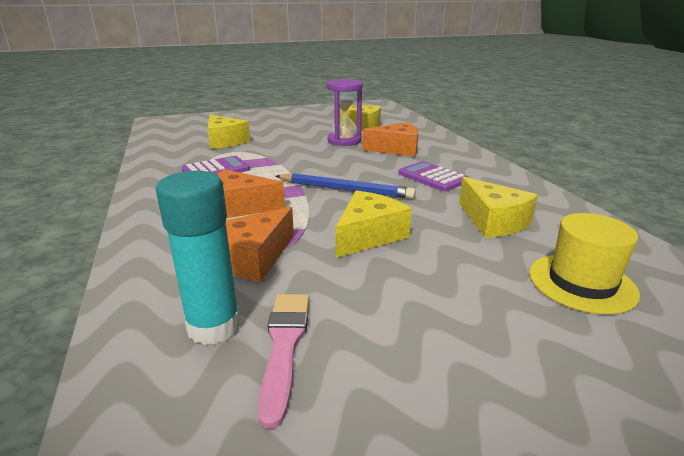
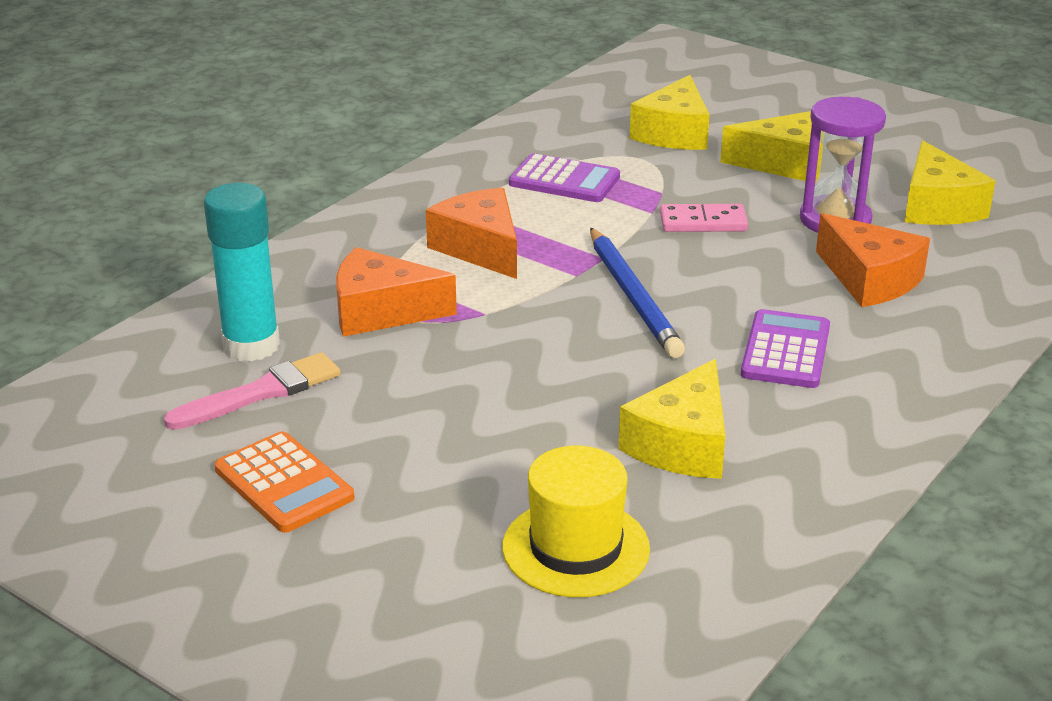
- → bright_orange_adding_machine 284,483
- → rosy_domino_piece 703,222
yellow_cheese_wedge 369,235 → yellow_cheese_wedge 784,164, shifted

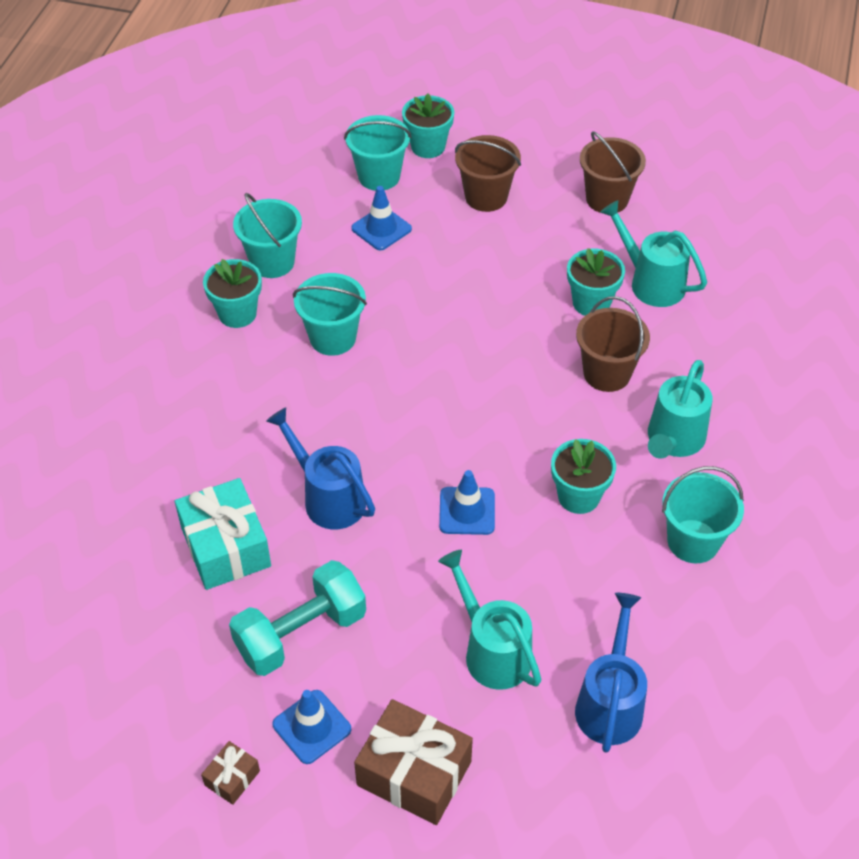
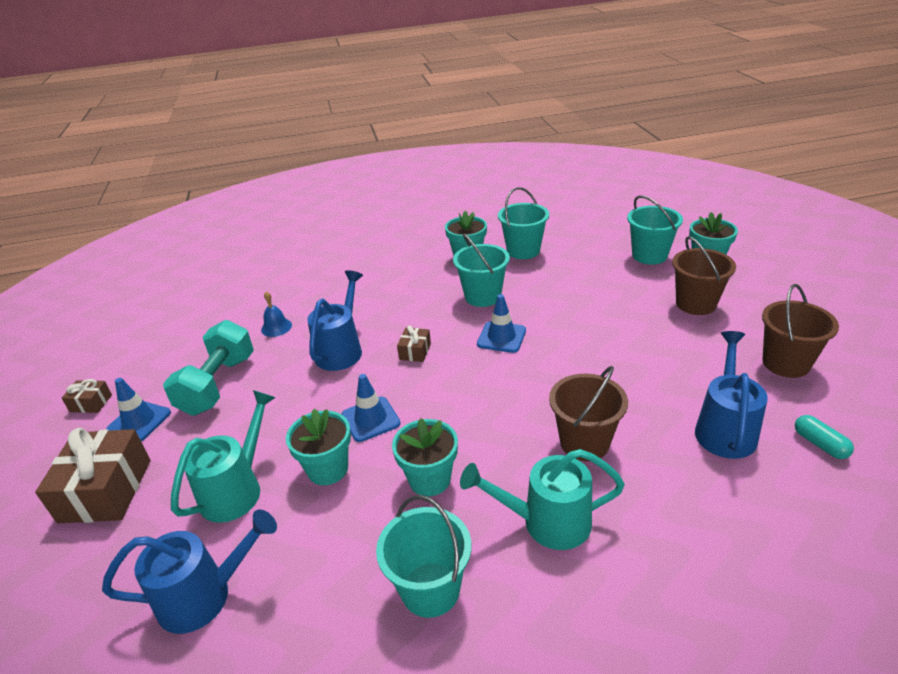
- → dark_brown_present 415,351
- → aqua_pill 820,444
blue_safety_cone 381,229 → blue_safety_cone 501,337, shifted
aqua_plant_pot 591,303 → aqua_plant_pot 328,469, shifted
aqua_present 226,547 → blue_school_bell 276,327
aqua_sprinkling_can 650,282 → blue_sprinkling_can 725,428
aqua_hand_weight 301,633 → aqua_hand_weight 218,385, 75 degrees clockwise

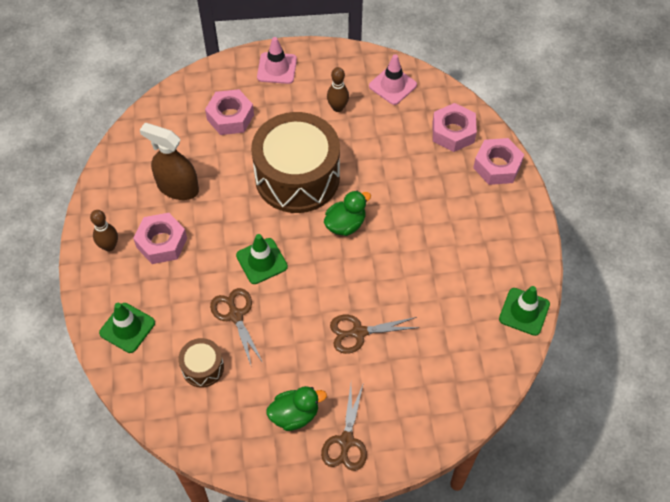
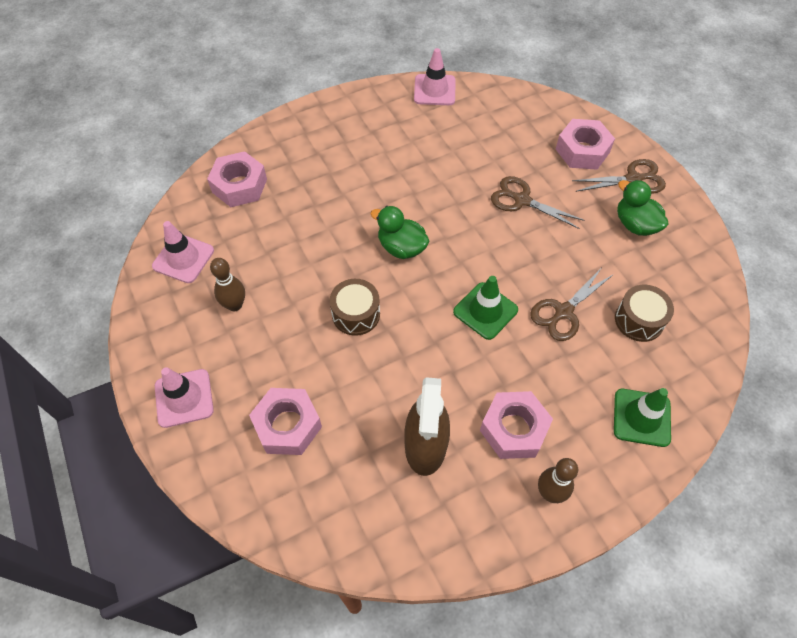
rosy_hex_nut 497,166 → rosy_hex_nut 582,150, shifted
leaf-green_safety_cone 524,311 → rosy_safety_cone 434,90
dark_brown_pair_of_scissors 359,332 → dark_brown_pair_of_scissors 522,200, 150 degrees clockwise
dark_brown_drum 297,177 → dark_brown_drum 356,314, x0.44

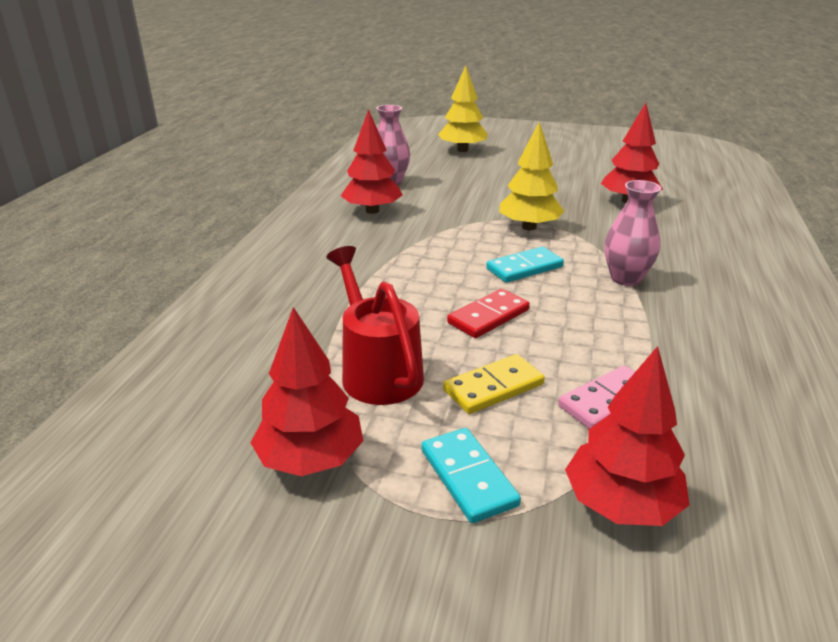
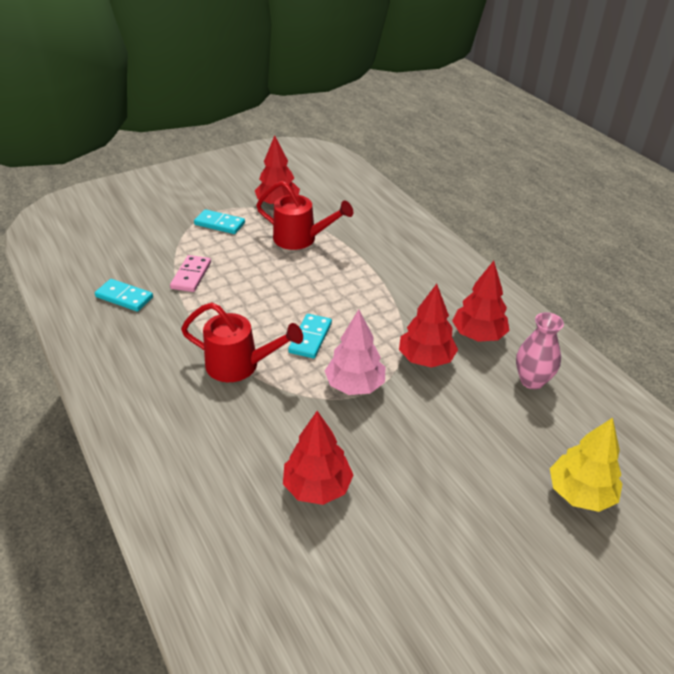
yellow_domino_piece 493,387 → -
scarlet_domino_piece 488,316 → -
- → aqua_domino_piece 124,297
scarlet_fir_tree 621,505 → scarlet_fir_tree 426,359, shifted
rosy_tall_vase 625,278 → scarlet_sprinkling_can 240,365
yellow_fir_tree 529,227 → rosy_fir_tree 355,385

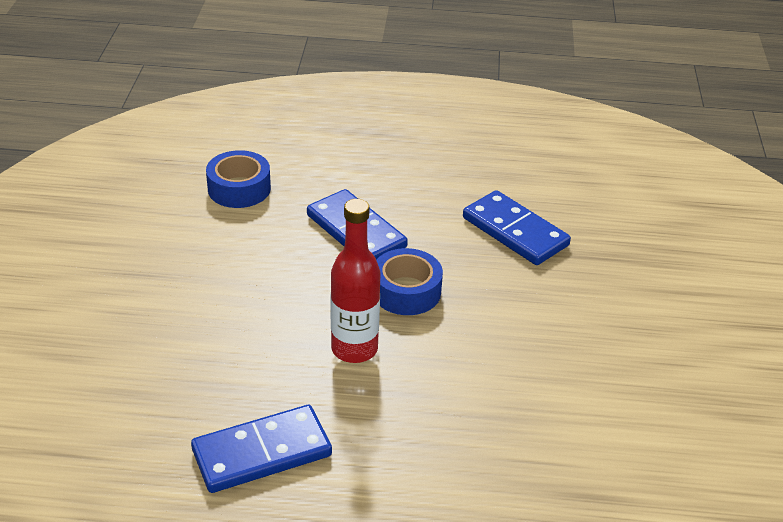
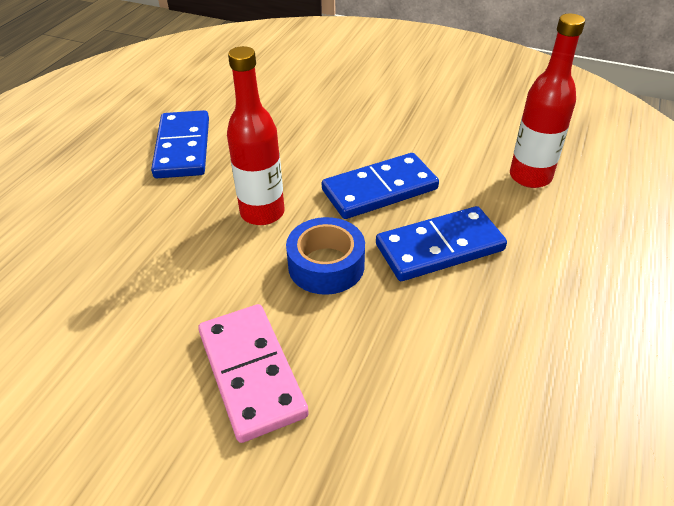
- → rosy_domino_piece 251,373
blue_domino_piece 515,231 → blue_domino_piece 380,190, shifted
blue_sticky_tape 239,188 → scarlet_drink_bottle 530,177

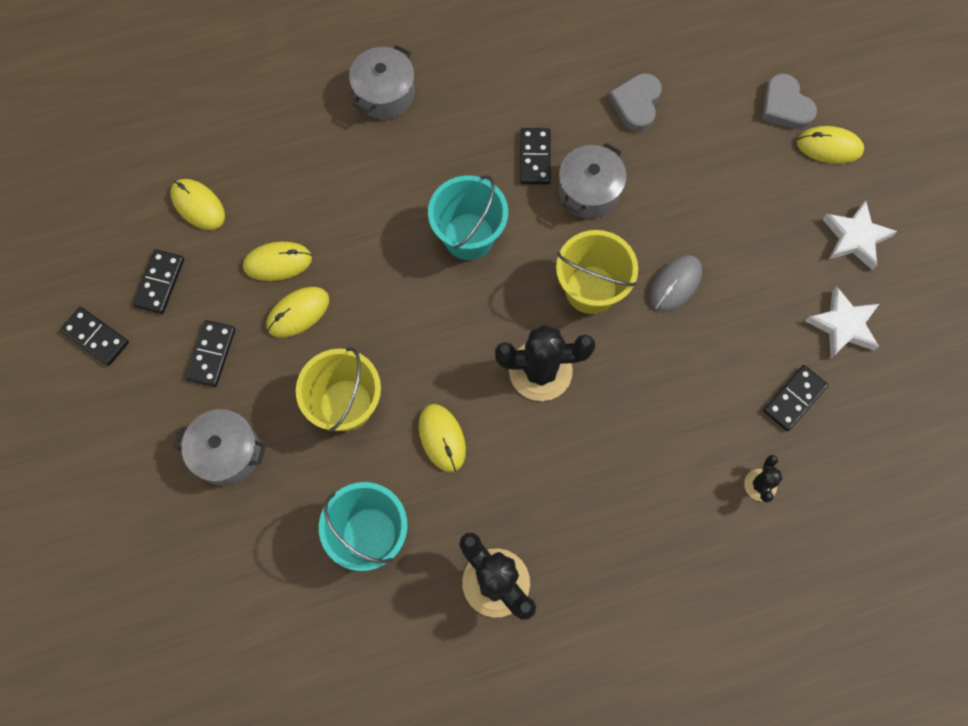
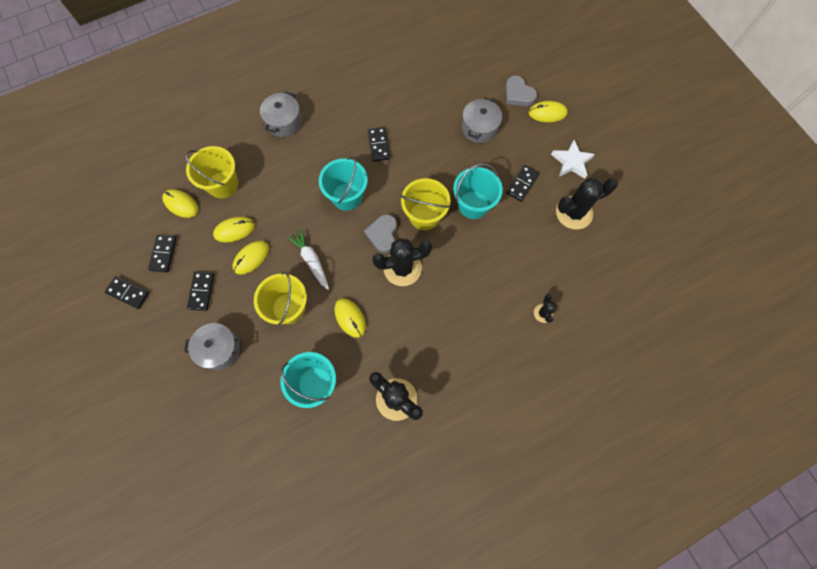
- → yellow_bucket 223,184
- → pure_white_carrot 311,261
gray_pot 589,191 → gray_pot 479,128, shifted
gray_heart_shape 636,104 → gray_heart_shape 383,234, shifted
black_domino_piece 794,399 → black_domino_piece 522,184, shifted
gray_PC_mouse 675,284 → aqua_bucket 473,205
pure_white_five-pointed_star 843,325 → black_saguaro_cactus 574,213

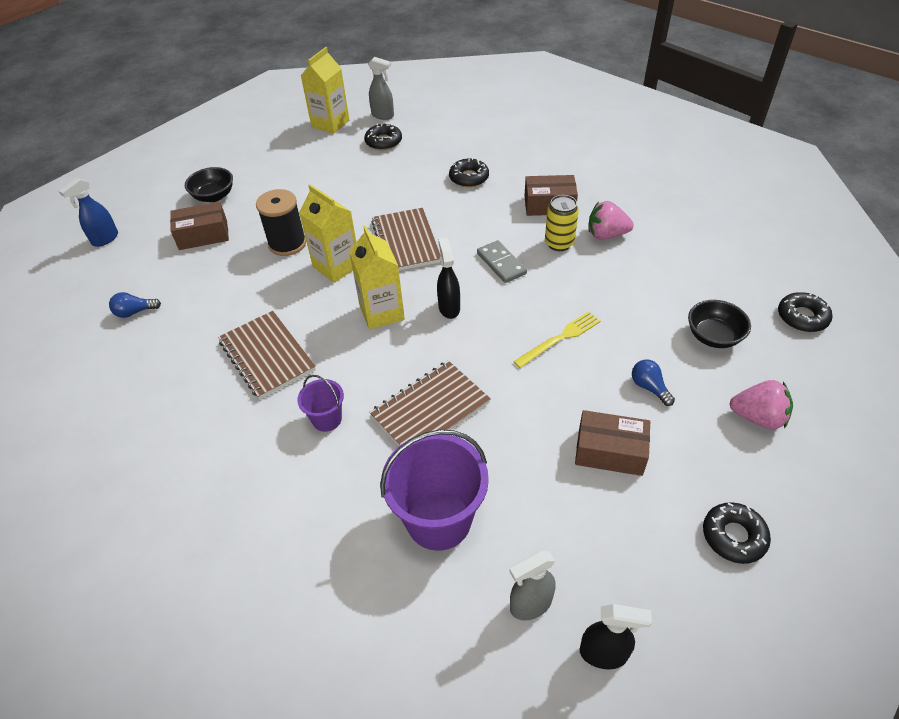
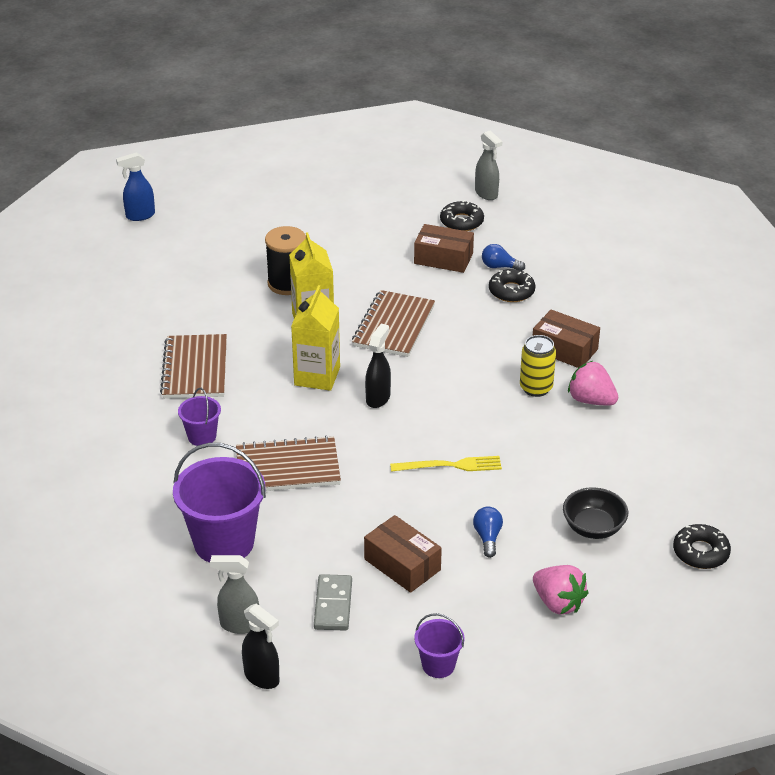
black_bowl 214,196 → -
yellow_carton 330,124 → -
blue_lightbulb 135,312 → blue_lightbulb 499,267, shifted
dark_brown_parcel 203,235 → dark_brown_parcel 443,258, shifted
gray_domino_piece 501,263 → gray_domino_piece 333,605, shifted
black_donut 733,536 → purple_bucket 438,665

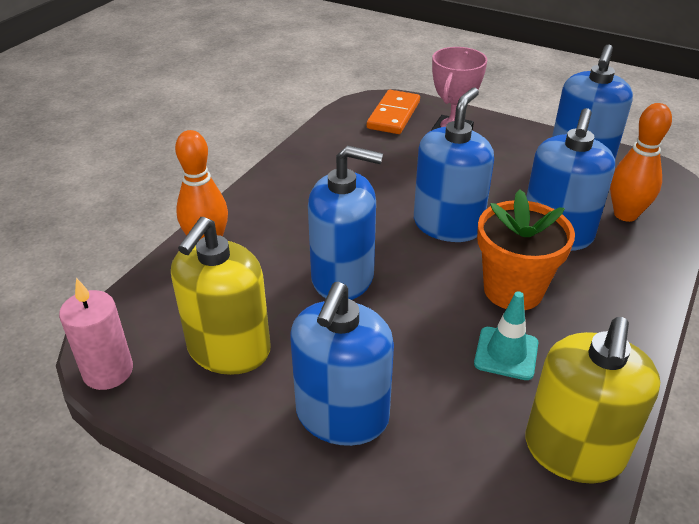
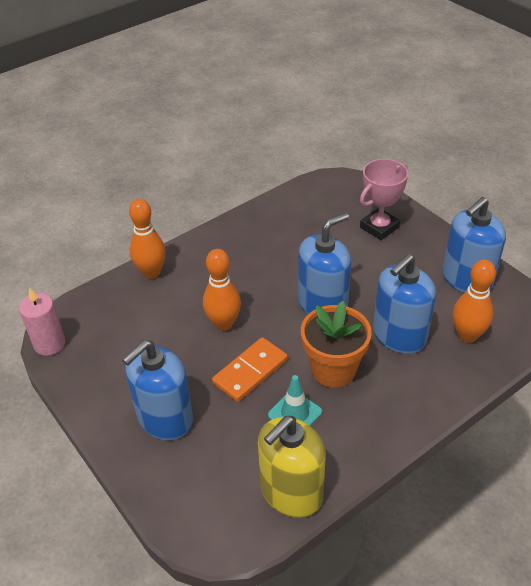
yellow_soap_dispenser 229,349 → -
bright_orange_domino_piece 394,115 → bright_orange_domino_piece 250,371, shifted
blue_soap_dispenser 343,277 → bright_orange_tenpin 223,324

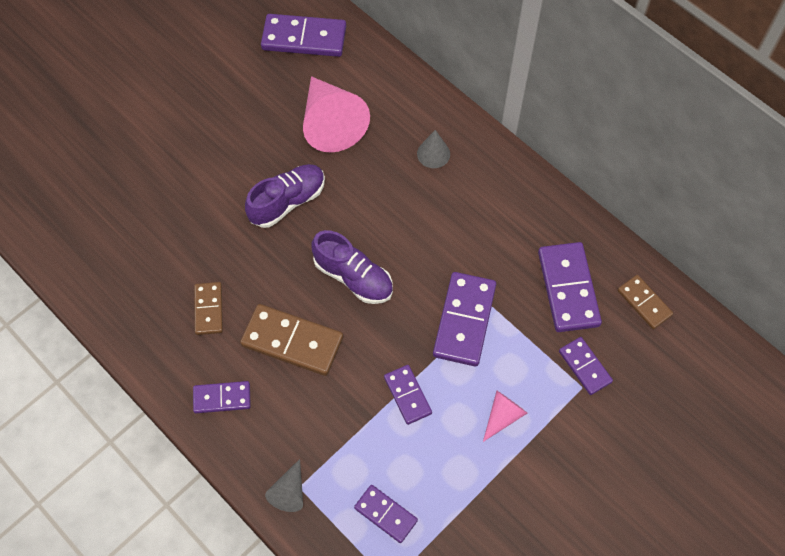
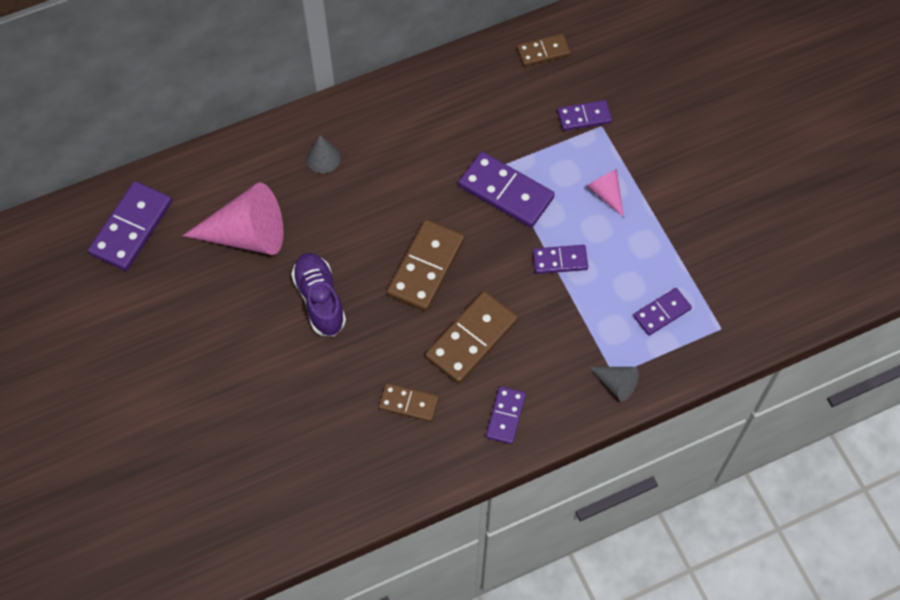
purple_domino_piece 568,289 → -
purple_lace-up_shoe 353,277 → dark_brown_domino_piece 426,267

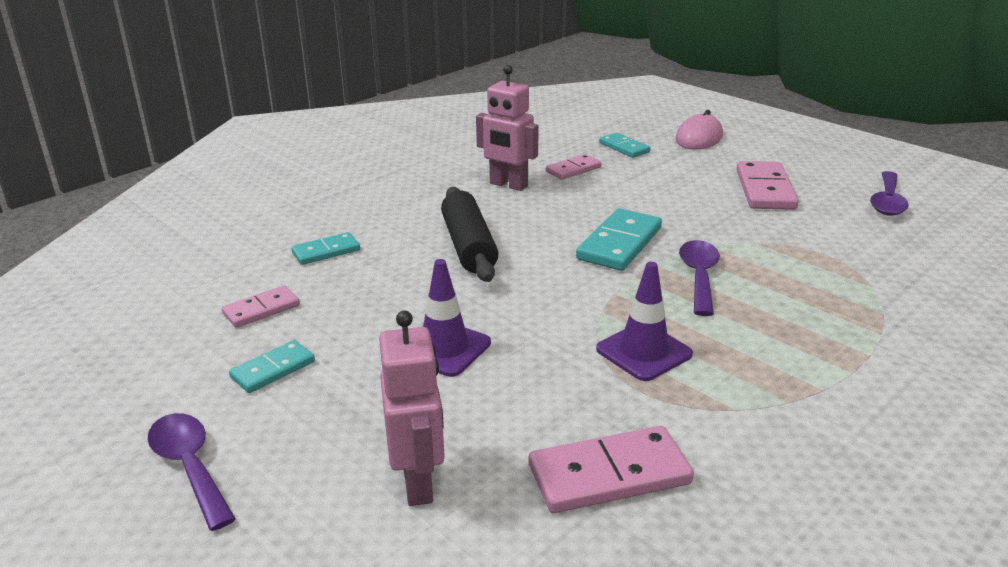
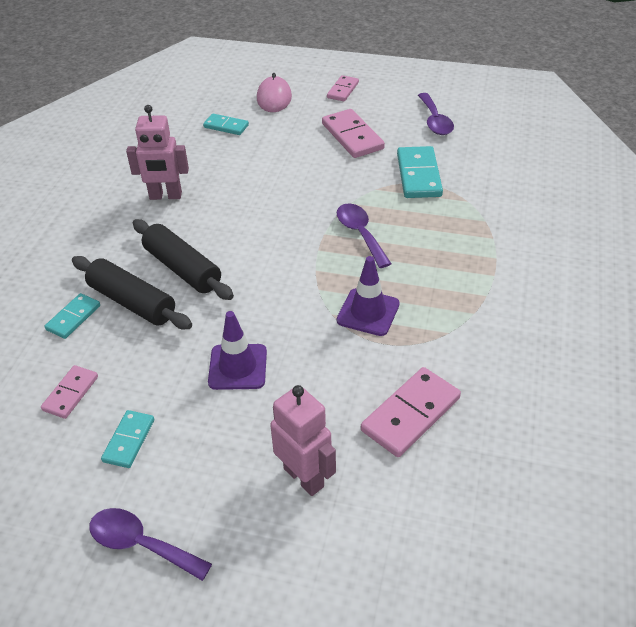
- → black_rolling_pin 132,302
rosy_domino_piece 573,169 → rosy_domino_piece 343,90, shifted
aqua_domino_piece 619,243 → aqua_domino_piece 418,175, shifted

